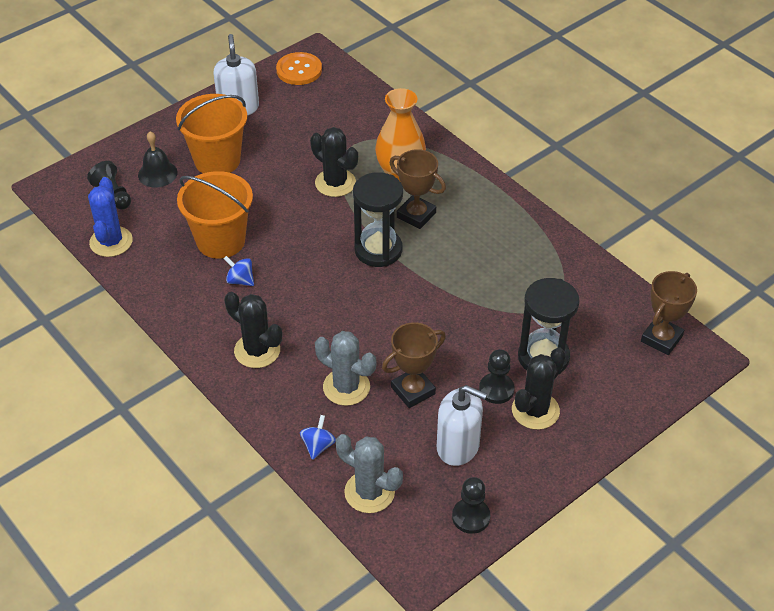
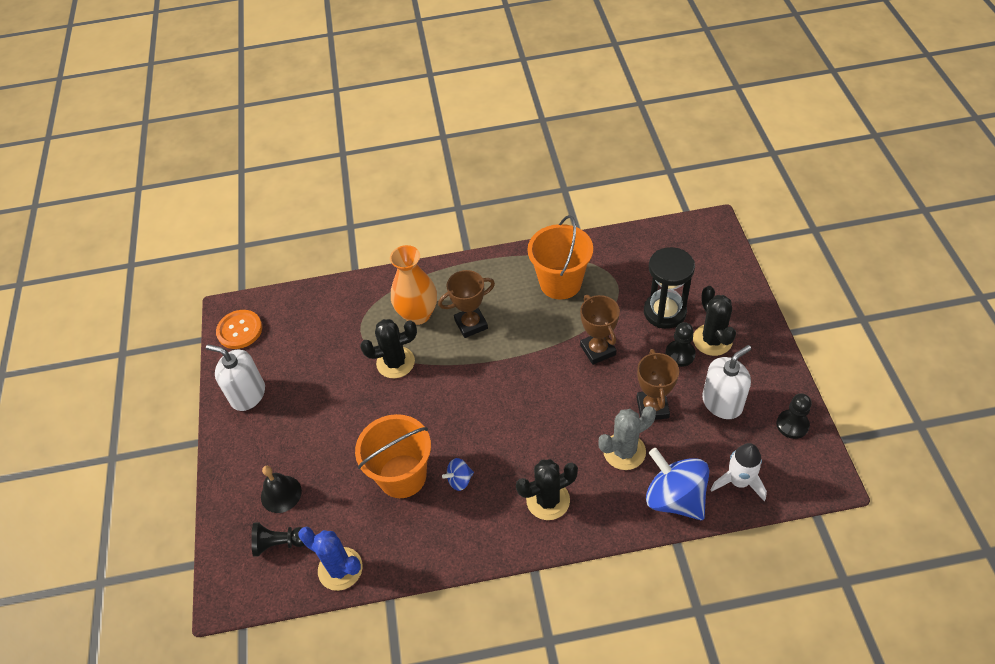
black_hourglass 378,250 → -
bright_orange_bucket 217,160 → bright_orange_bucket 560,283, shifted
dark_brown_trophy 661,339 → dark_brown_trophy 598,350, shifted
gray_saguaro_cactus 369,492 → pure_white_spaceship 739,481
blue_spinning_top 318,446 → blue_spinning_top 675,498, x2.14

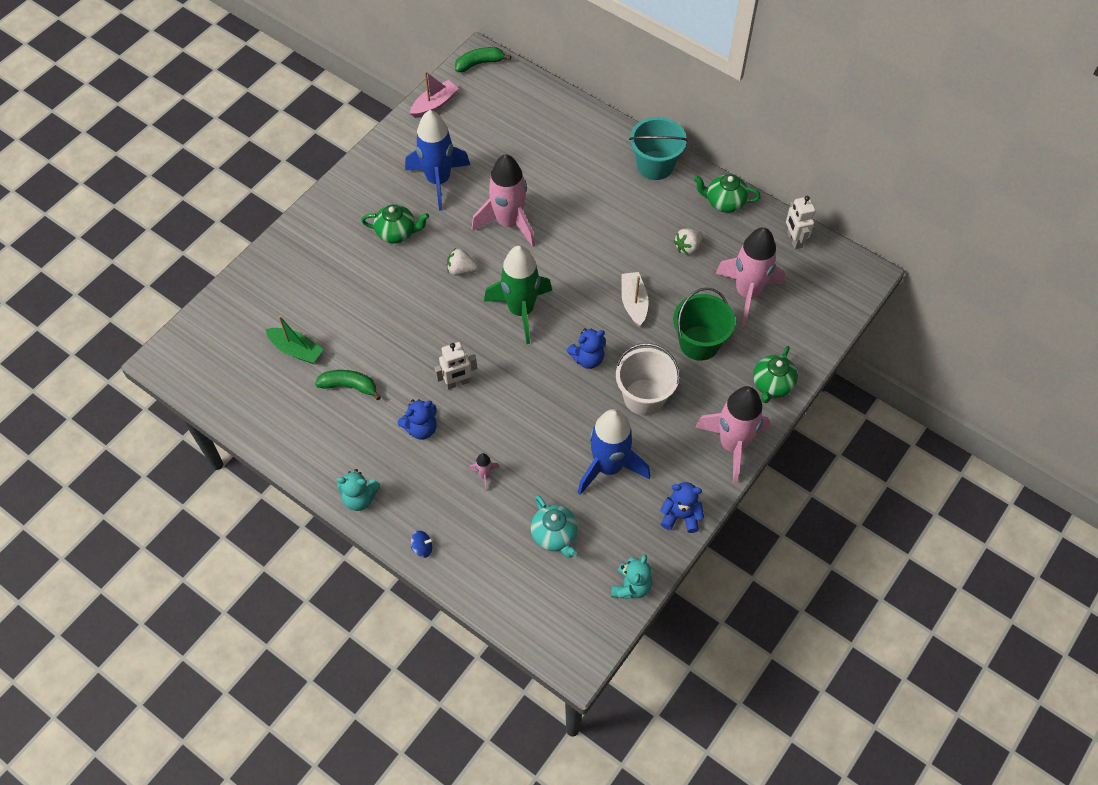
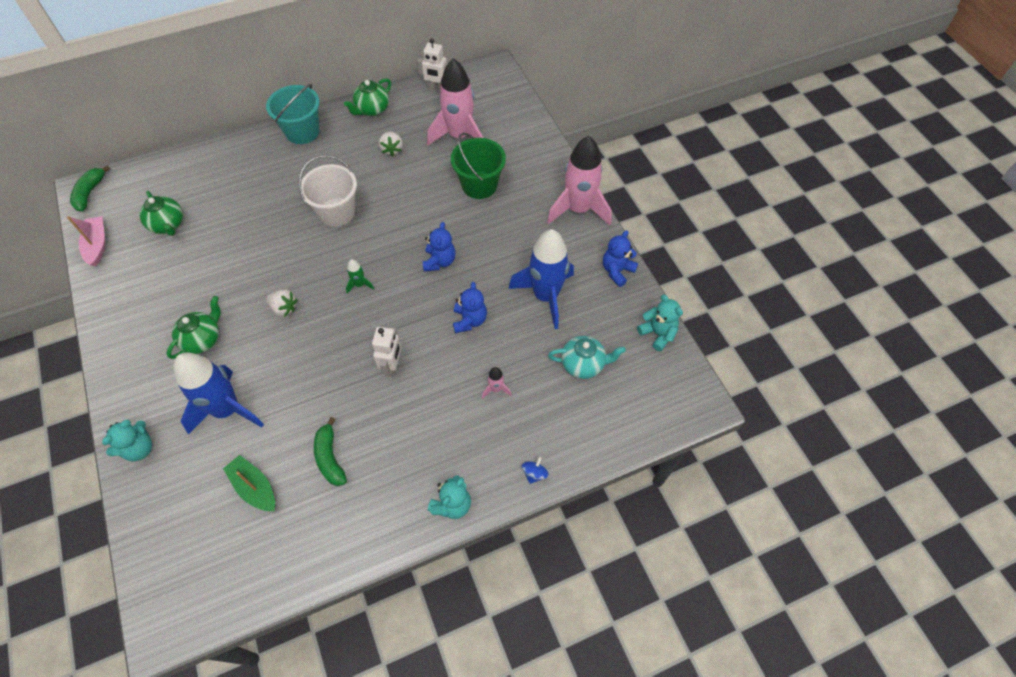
rosy_spaceship 508,223 → -
pure_white_sailboat 634,303 → -
- → aqua_teddy 139,448
blue_teddy 421,428 → blue_teddy 469,320, shifted
blue_spaceship 438,181 → blue_spaceship 227,409, shifted
pure_white_bucket 644,397 → pure_white_bucket 337,212, shifted
leaf-green_tea_pot 772,385 → leaf-green_tea_pot 168,225, shifted
leaf-green_sailboat 296,350 → leaf-green_sailboat 254,487, 105 degrees counterclockwise
leaf-green_toy_banana 349,386 → leaf-green_toy_banana 330,457, 60 degrees counterclockwise
pure_white_toy_strawberry 461,270 → pure_white_toy_strawberry 284,308, 105 degrees counterclockwise
leaf-green_spaceship 521,310 → leaf-green_spaceship 359,284, x0.41

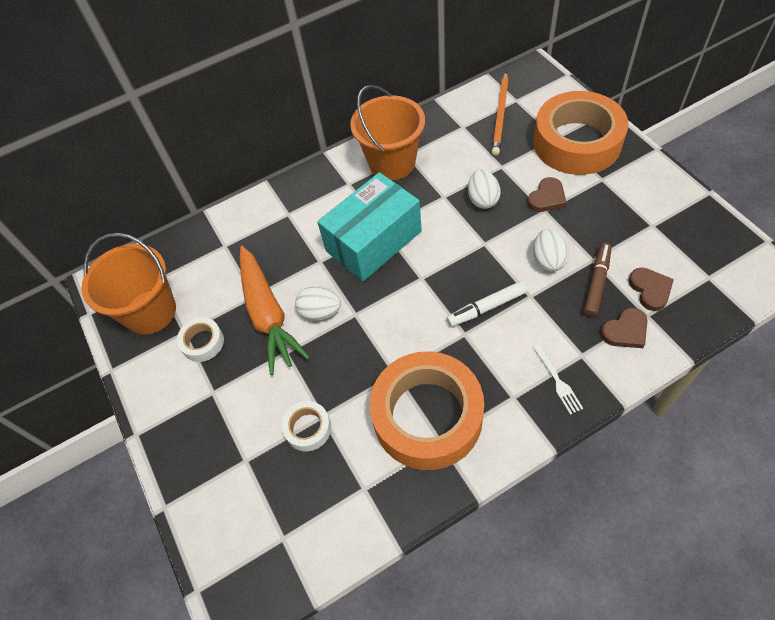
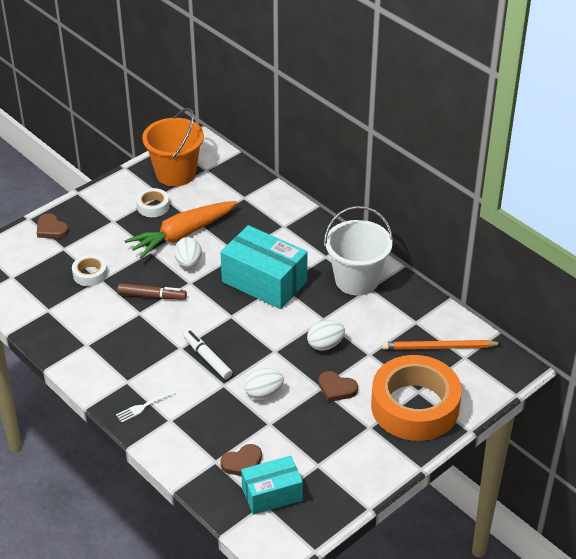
bright_orange_sticky_tape 427,416 → -
- → aqua_parcel 272,494
dark_brown_felt_pen 596,283 → dark_brown_felt_pen 152,296, shifted
dark_brown_heart_shape 625,331 → dark_brown_heart_shape 51,229, shifted
bright_orange_bucket 392,163 → pure_white_bucket 356,280

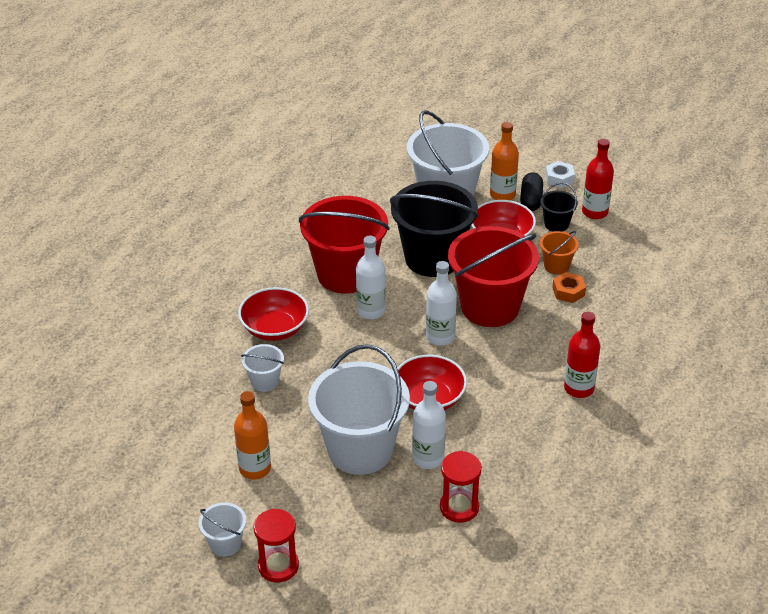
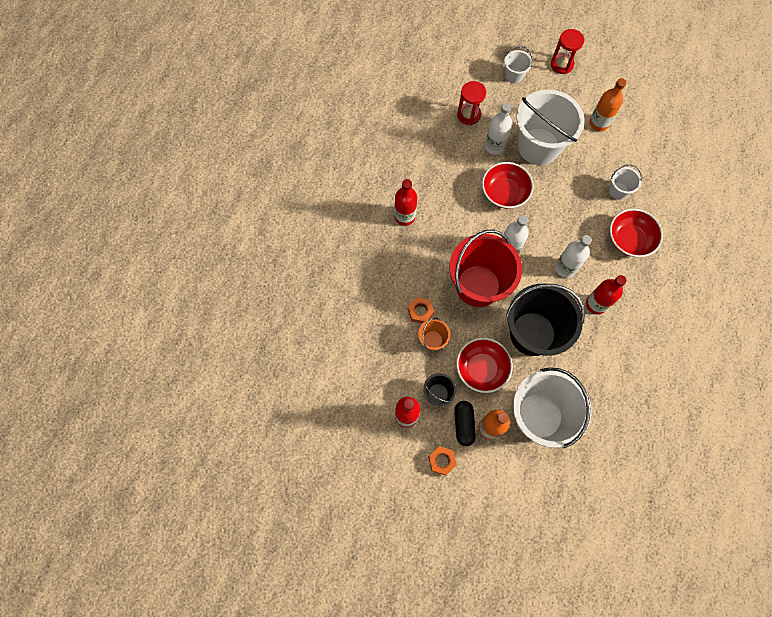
pure_white_bucket 225,544 → pure_white_bucket 514,75, shifted
scarlet_bucket 345,274 → scarlet_drink_bottle 596,304
pure_white_hex_nut 559,178 → bright_orange_hex_nut 442,461

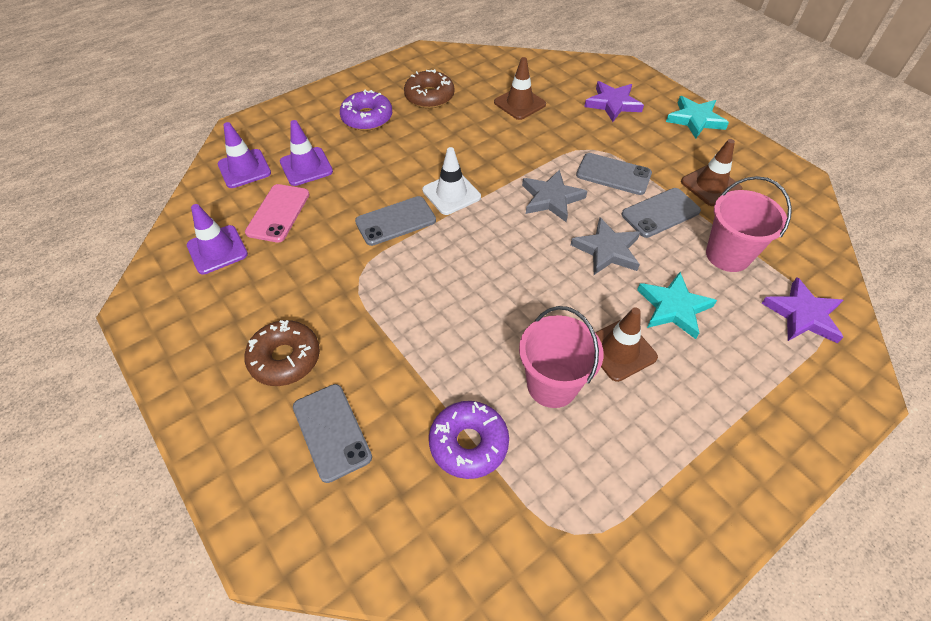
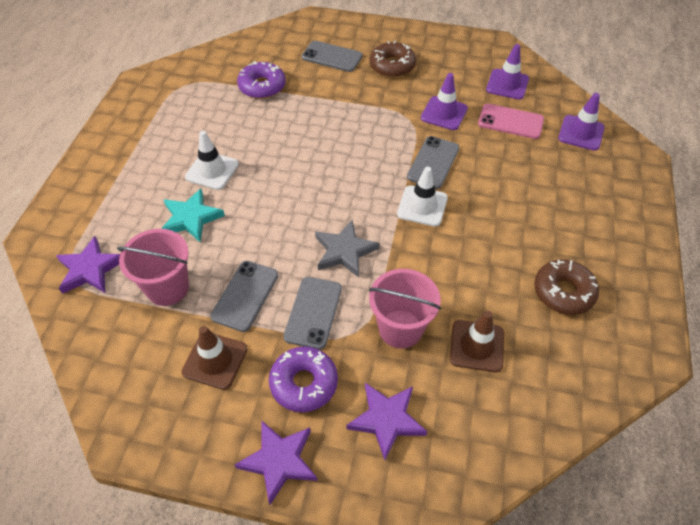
gray_five-pointed_star 607,250 → -
purple_safety_cone 306,167 → purple_safety_cone 444,113, shifted
purple_donut 367,118 → purple_donut 304,383, shifted
rosy_bucket 552,385 → rosy_bucket 400,329, shifted
dark_brown_safety_cone 619,350 → pure_white_safety_cone 212,171
aqua_five-pointed_star 695,119 → purple_five-pointed_star 279,461
rosy_mobile_phone 278,213 → rosy_mobile_phone 510,122, 45 degrees counterclockwise
gray_mobile_phone 613,174 → gray_mobile_phone 313,312, 60 degrees counterclockwise

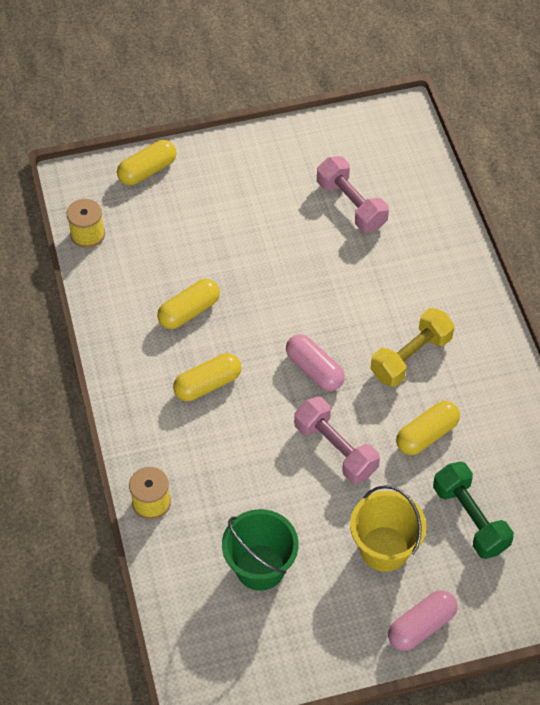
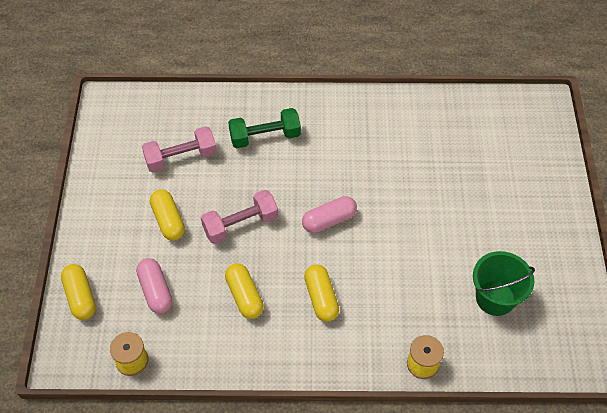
yellow_bucket 384,549 → -
yellow_hand_weight 411,357 → -
rosy_hand_weight 335,449 → rosy_hand_weight 240,224, shifted
rosy_pill 421,626 → rosy_pill 155,291, shifted
yellow_pill 426,435 → yellow_pill 168,220, shifted
leaf-green_hand_weight 470,518 → leaf-green_hand_weight 265,137, shifted

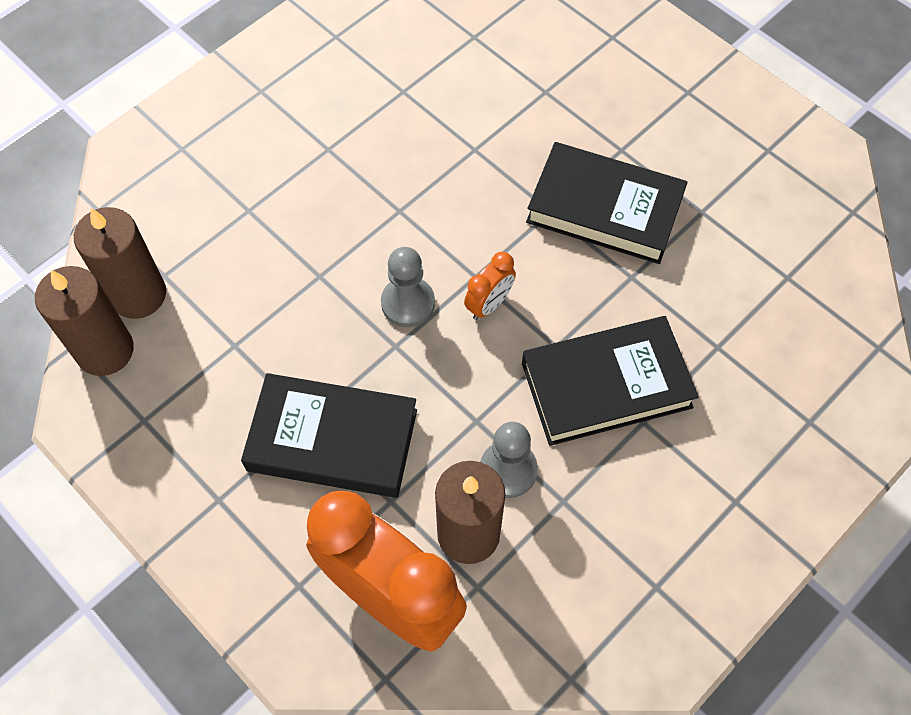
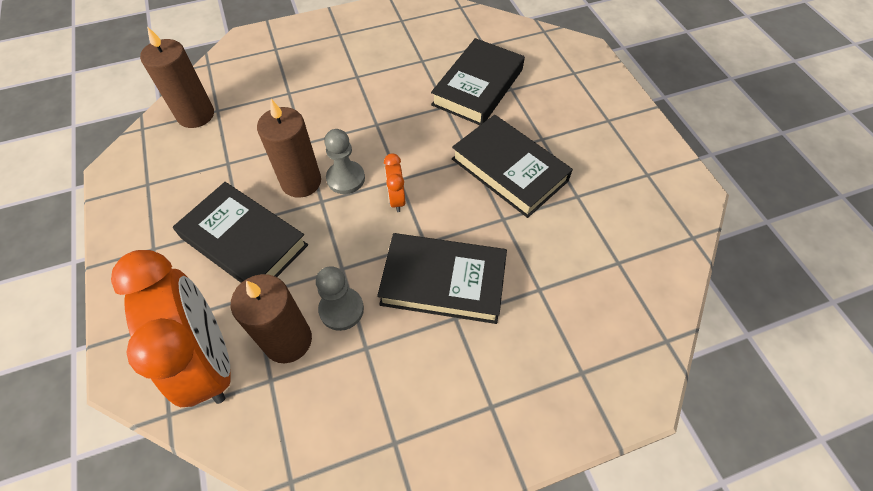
- → black_book 478,87
dark_brown_candle 105,350 → dark_brown_candle 301,182, shifted
bright_orange_bedside_clock 489,304 → bright_orange_bedside_clock 396,199, 105 degrees clockwise

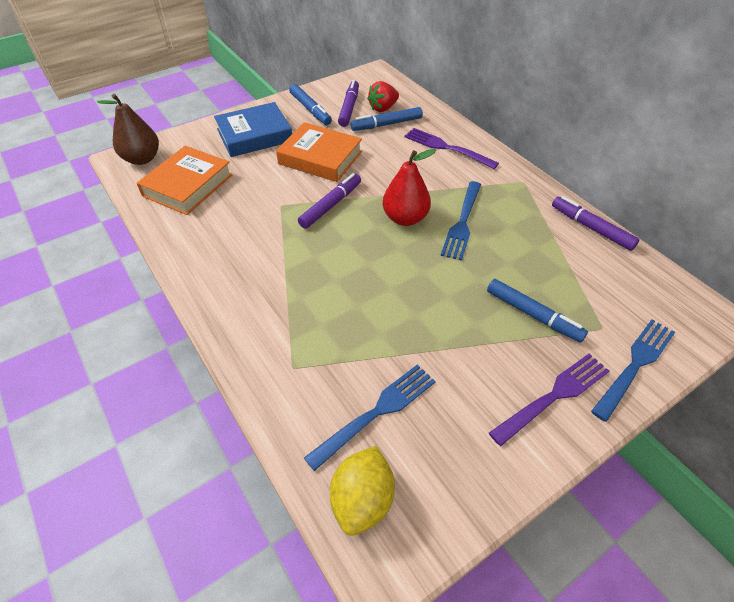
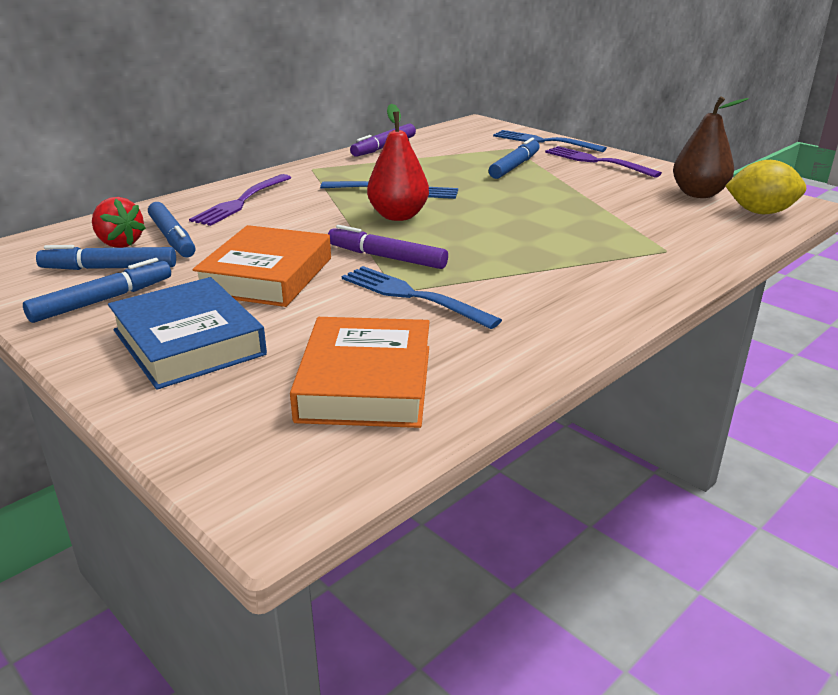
dark_brown_pear_fruit 142,159 → dark_brown_pear_fruit 698,194, shifted
blue_fork 376,412 → blue_fork 413,296, shifted
purple_felt_pen 349,108 → blue_felt_pen 109,268
bright_orange_book 188,185 → bright_orange_book 366,383, 75 degrees clockwise

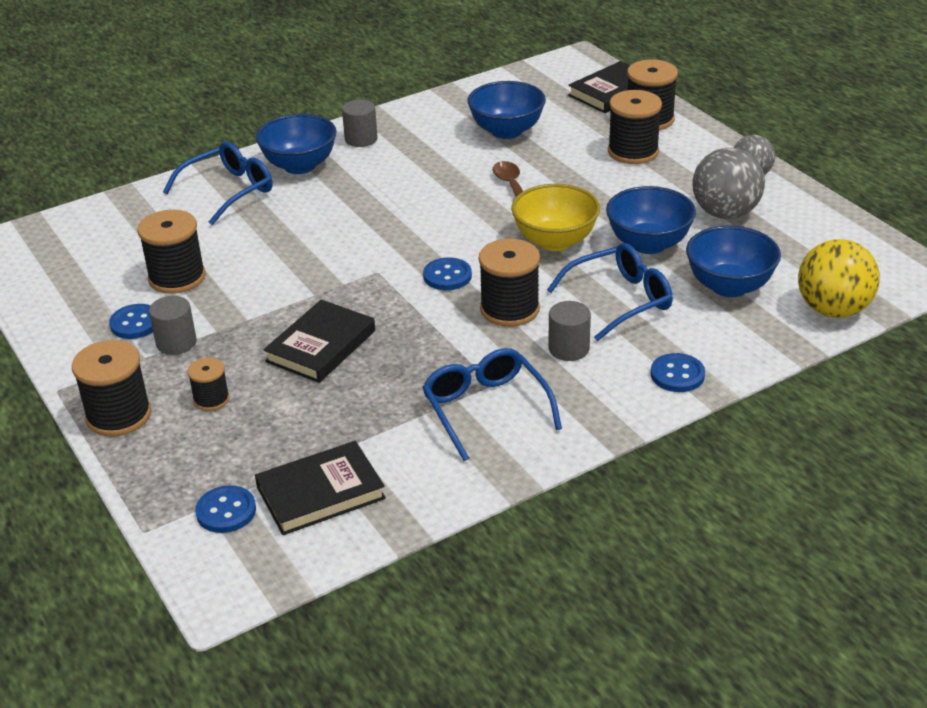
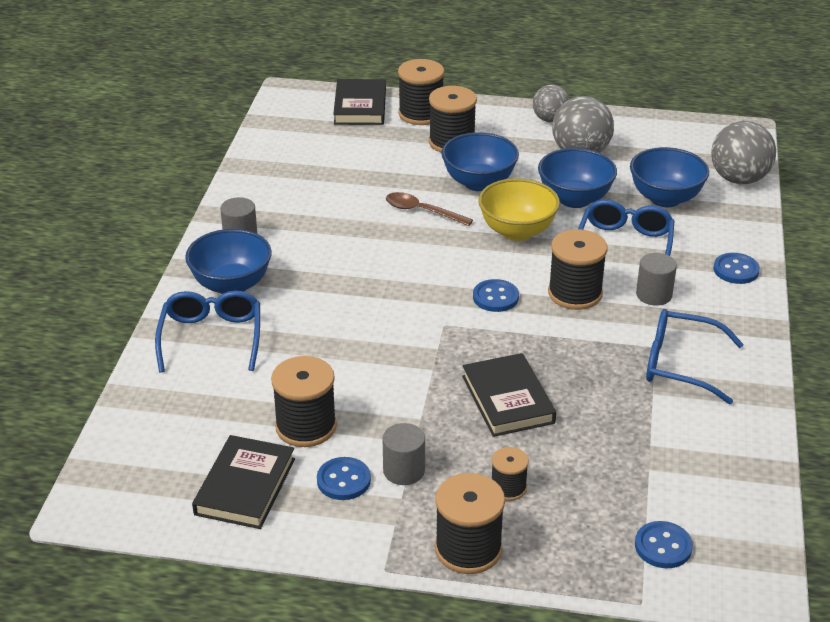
black_book 320,493 → black_book 245,486, shifted
blue_bowl 506,131 → blue_bowl 479,183, shifted
yellow_sphere 833,310 → gray_sphere 739,179

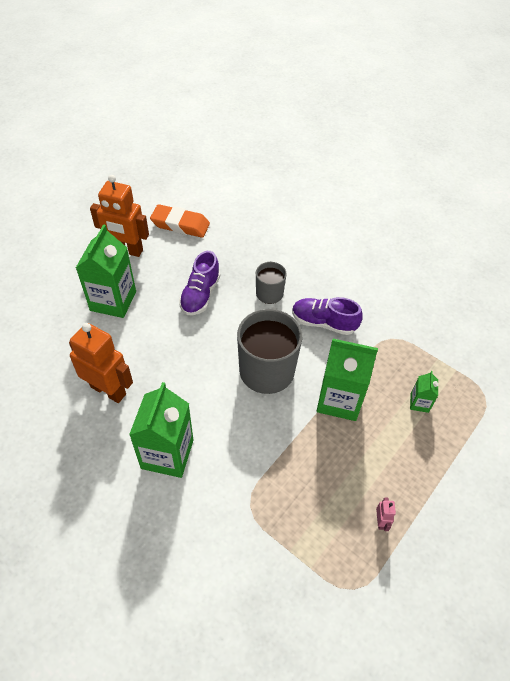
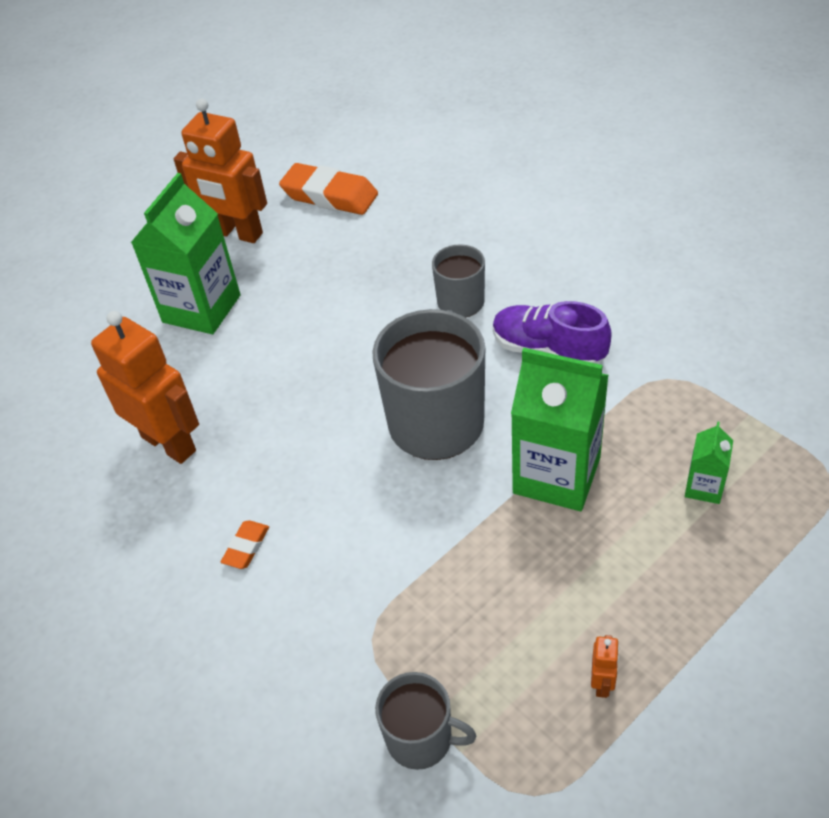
purple_lace-up_shoe 200,295 → -
- → gray_coffee_mug 421,738
leaf-green_carton 167,454 → bright_orange_eraser 246,547
rosy_robot 380,521 → bright_orange_robot 602,683

